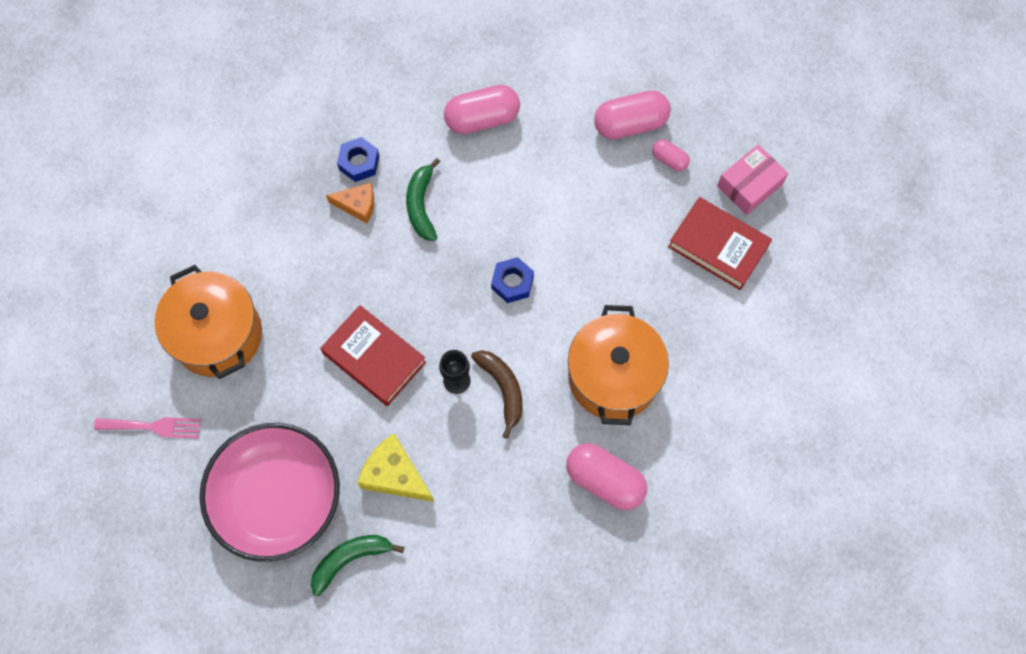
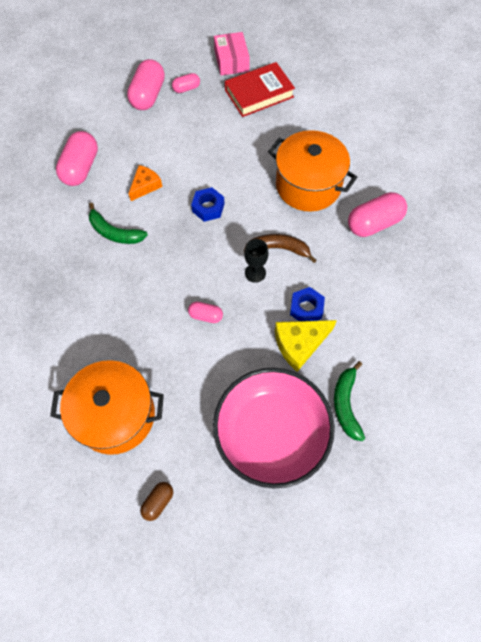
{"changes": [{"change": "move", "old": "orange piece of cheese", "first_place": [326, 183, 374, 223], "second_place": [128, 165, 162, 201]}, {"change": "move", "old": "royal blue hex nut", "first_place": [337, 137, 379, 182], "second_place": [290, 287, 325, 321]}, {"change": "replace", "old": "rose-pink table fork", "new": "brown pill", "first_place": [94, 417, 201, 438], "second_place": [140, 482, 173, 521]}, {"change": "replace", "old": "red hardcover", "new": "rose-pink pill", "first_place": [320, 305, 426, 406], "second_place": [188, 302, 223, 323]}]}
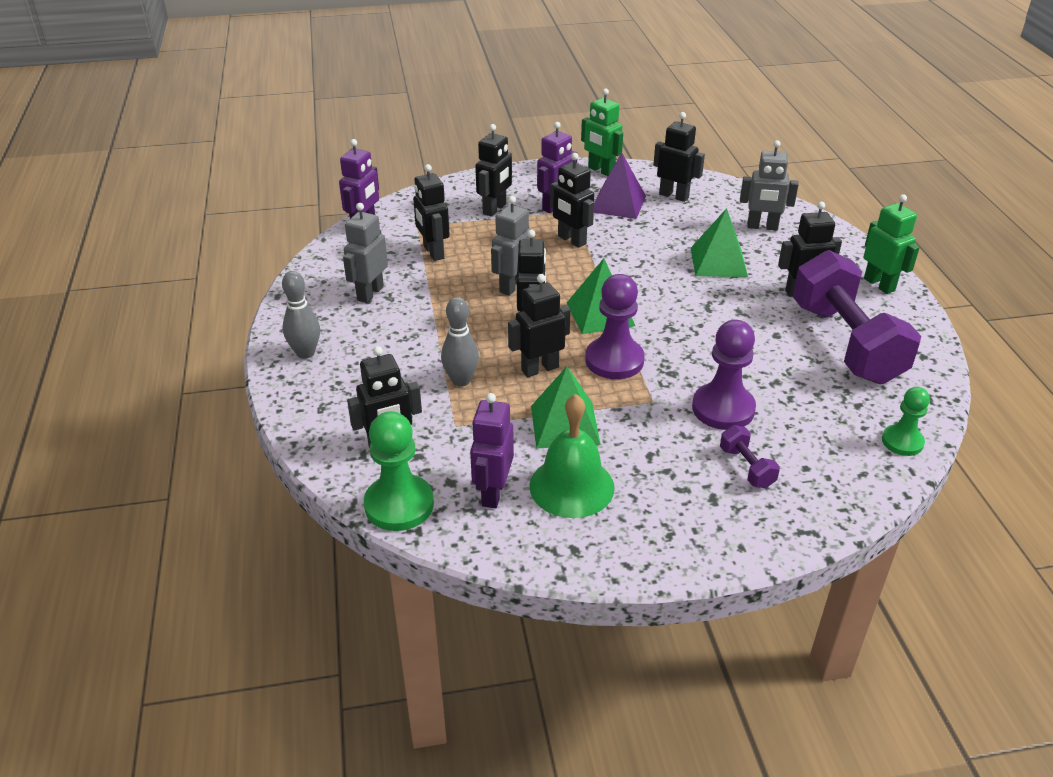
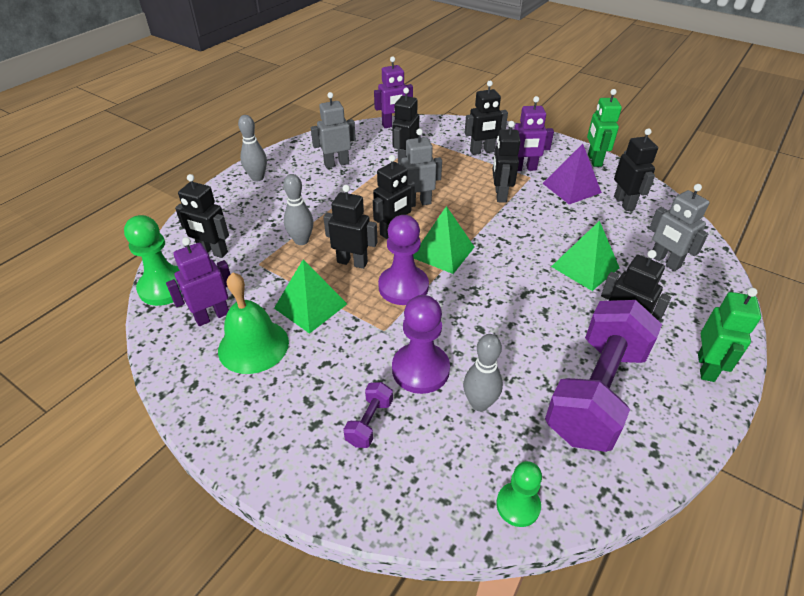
{"changes": [{"change": "insert", "new": "gray tenpin", "second_place": [463, 334, 503, 411]}]}
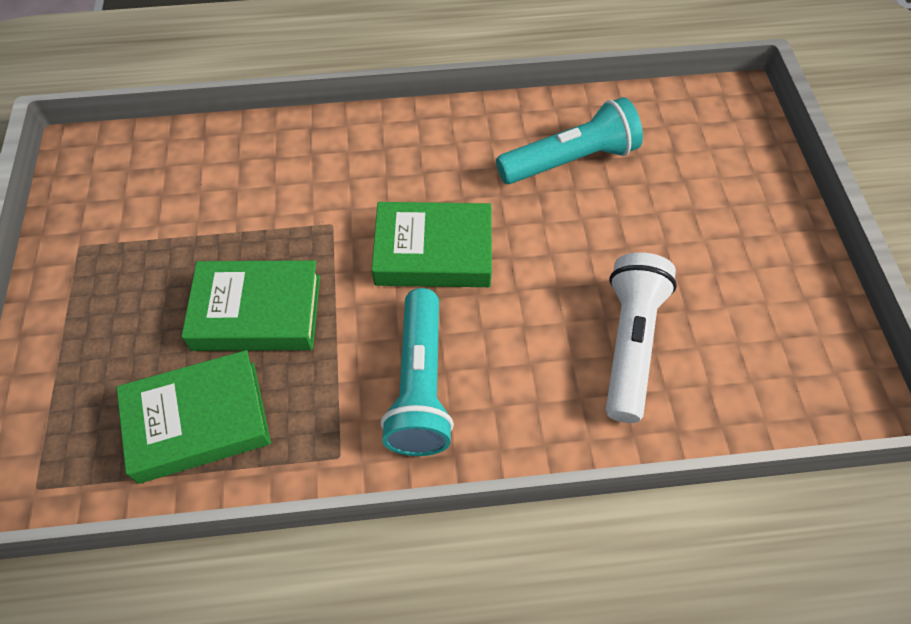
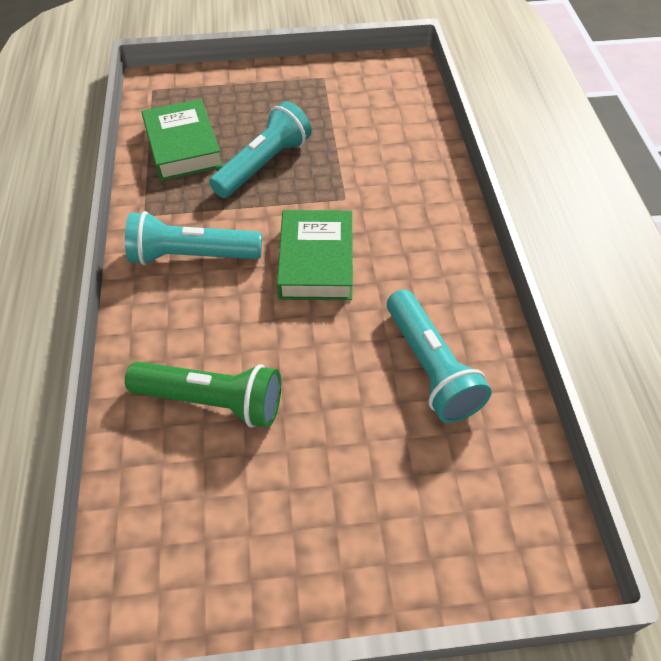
{"changes": [{"change": "replace", "old": "leaf-green hardcover", "new": "aqua torch", "first_place": [181, 260, 320, 351], "second_place": [209, 101, 312, 198]}, {"change": "recolor", "old": "white torch", "new": "leaf-green torch", "first_place": [606, 252, 677, 423], "second_place": [125, 362, 281, 428]}]}
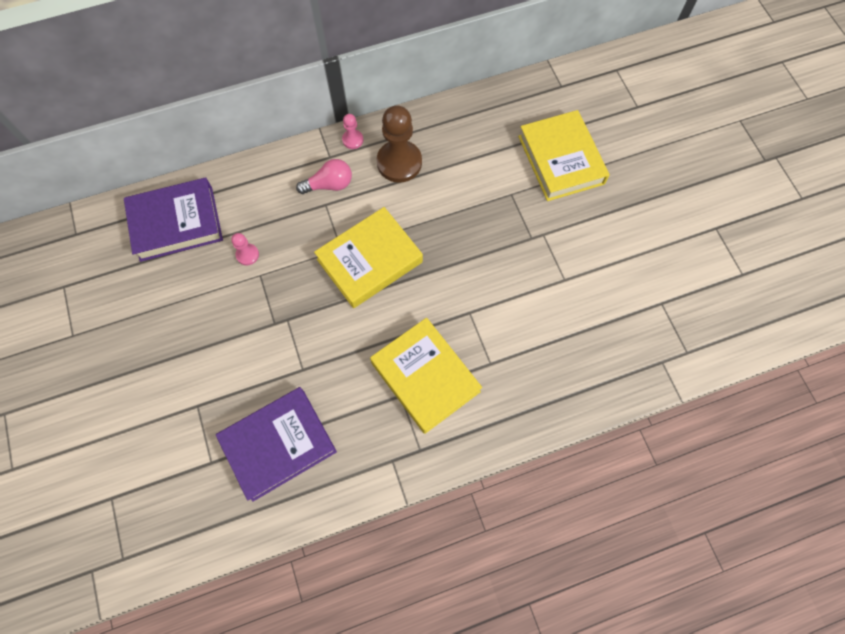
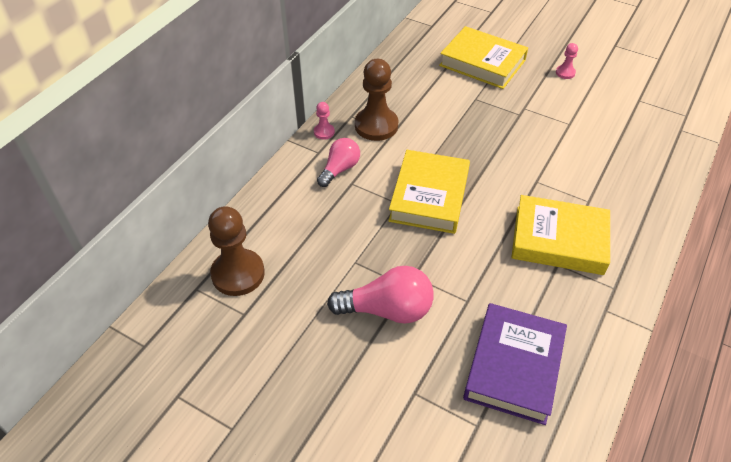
{"changes": [{"change": "insert", "new": "rose-pink lightbulb", "second_place": [327, 266, 434, 324]}, {"change": "move", "old": "rose-pink game pawn", "first_place": [231, 233, 259, 265], "second_place": [556, 43, 578, 79]}, {"change": "replace", "old": "purple hardcover", "new": "brown game pawn", "first_place": [124, 178, 223, 262], "second_place": [208, 206, 265, 296]}]}
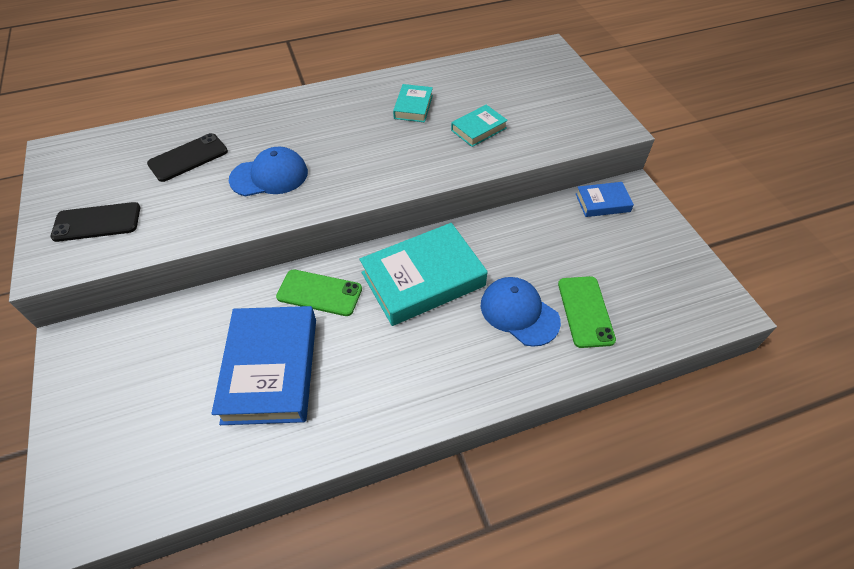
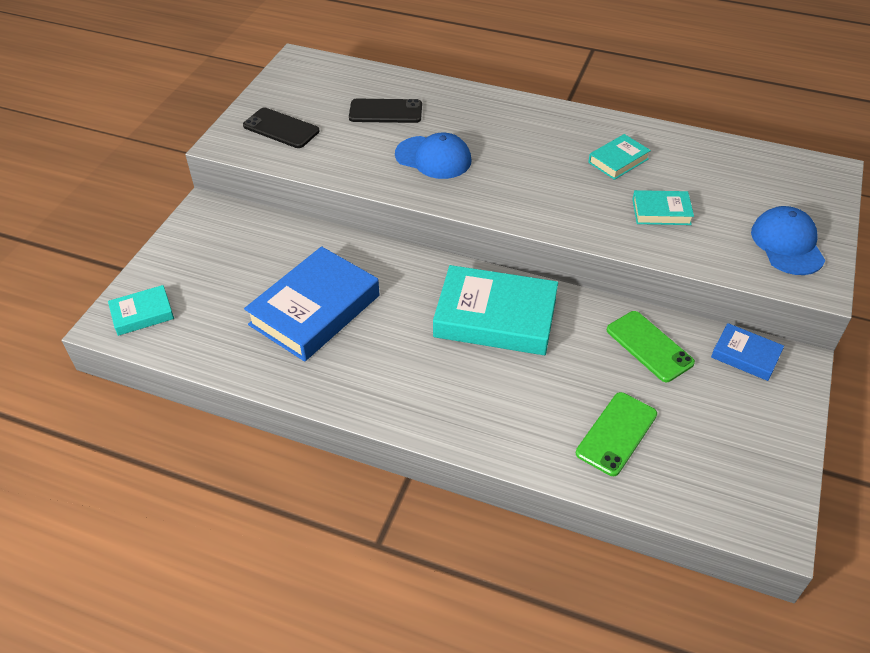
{"changes": [{"change": "insert", "new": "aqua hardcover", "second_place": [108, 285, 174, 336]}, {"change": "move", "old": "leaf-green mobile phone", "first_place": [276, 269, 362, 316], "second_place": [607, 311, 695, 382]}, {"change": "move", "old": "royal blue baseball cap", "first_place": [480, 277, 561, 347], "second_place": [751, 206, 825, 275]}]}
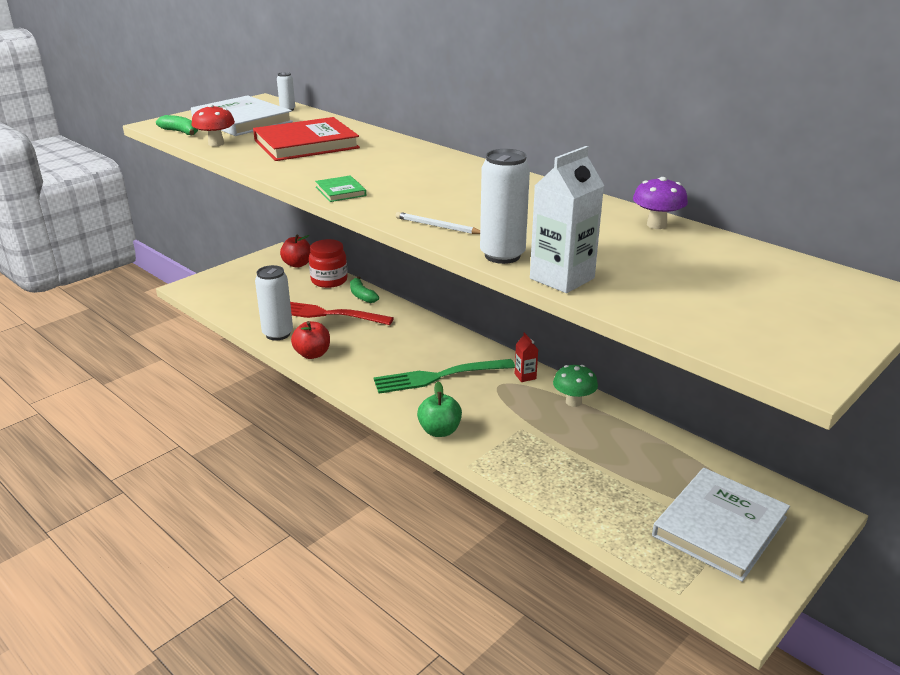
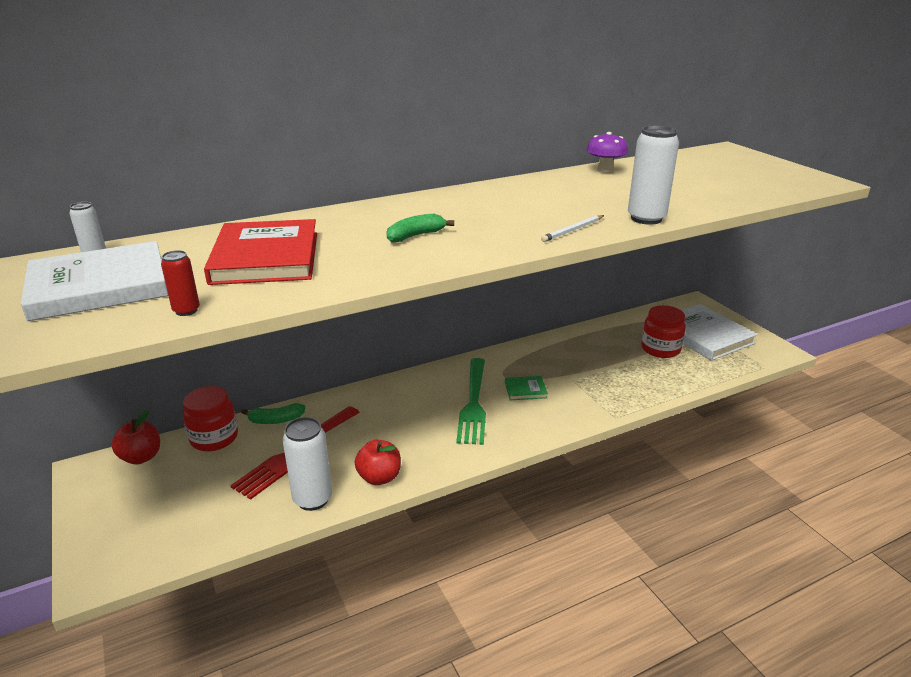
{"changes": [{"change": "delete", "old": "leaf-green toy apple", "first_place": [417, 382, 462, 437]}, {"change": "delete", "old": "red carton", "first_place": [515, 332, 538, 382]}, {"change": "delete", "old": "white carton", "first_place": [530, 146, 605, 293]}, {"change": "delete", "old": "leaf-green fungus", "first_place": [553, 365, 598, 407]}, {"change": "insert", "new": "red jam jar", "second_place": [641, 305, 686, 358]}, {"change": "move", "old": "leaf-green banana fruit", "first_place": [156, 115, 198, 135], "second_place": [387, 214, 454, 243]}, {"change": "move", "old": "leaf-green hardcover", "first_place": [315, 175, 366, 202], "second_place": [505, 376, 548, 400]}, {"change": "replace", "old": "red fungus", "new": "red tin", "first_place": [191, 104, 235, 146], "second_place": [161, 250, 200, 316]}]}
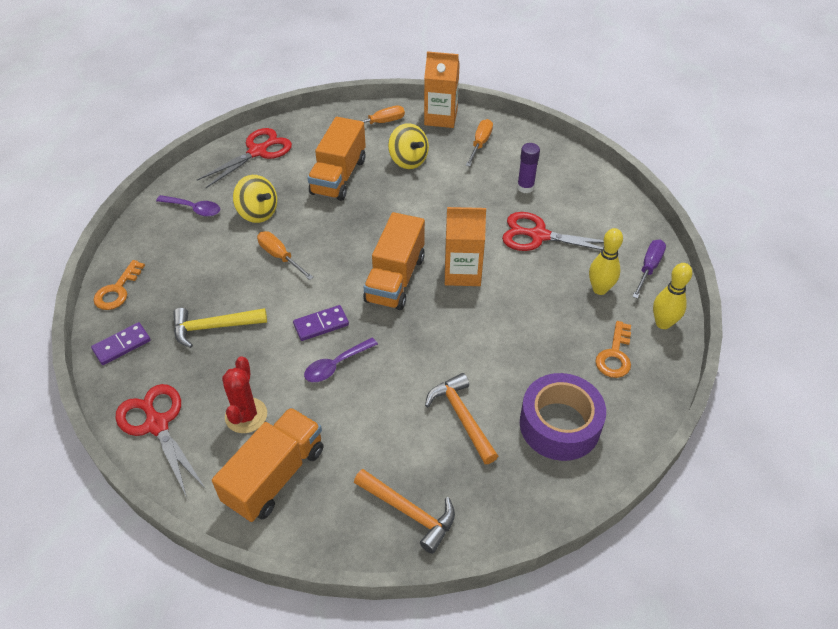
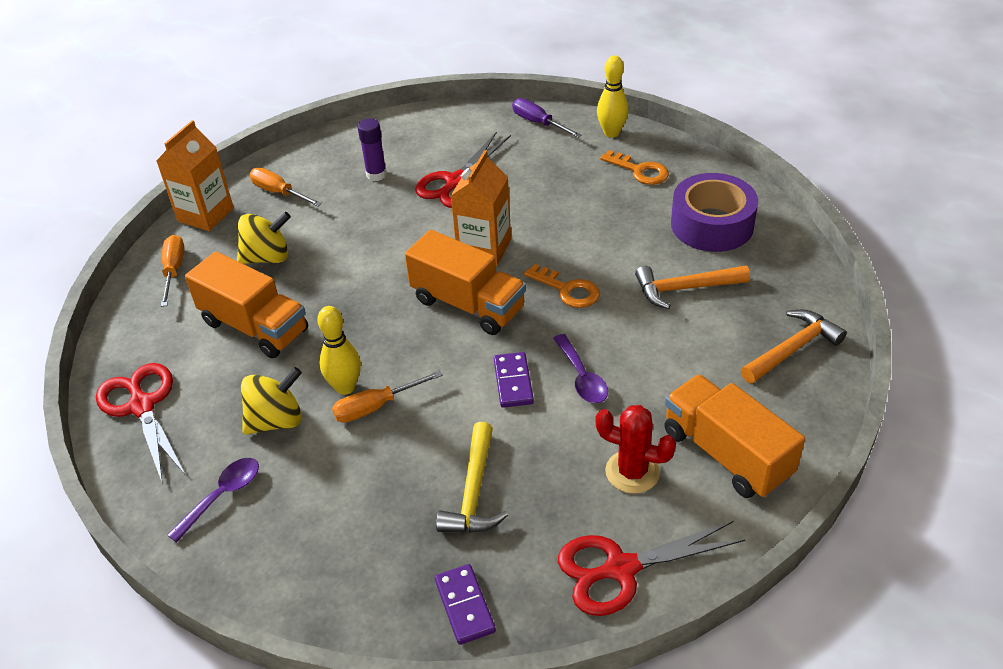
{"changes": [{"change": "move", "old": "orange key", "first_place": [93, 260, 145, 310], "second_place": [524, 264, 600, 308]}, {"change": "move", "old": "yellow tenpin", "first_place": [589, 228, 623, 295], "second_place": [317, 306, 361, 395]}]}
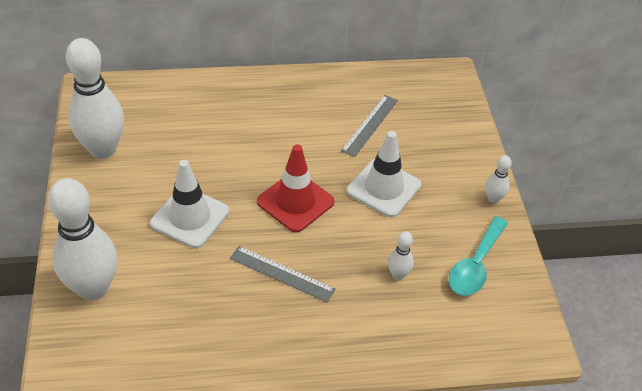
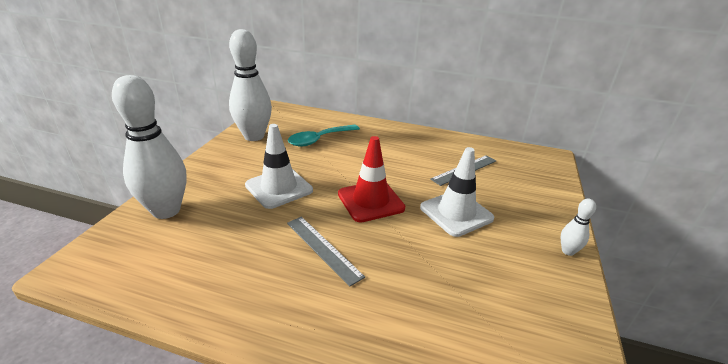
{"changes": [{"change": "delete", "old": "white tenpin", "first_place": [388, 231, 414, 280]}, {"change": "move", "old": "aqua teaspoon", "first_place": [449, 216, 508, 296], "second_place": [288, 125, 360, 147]}]}
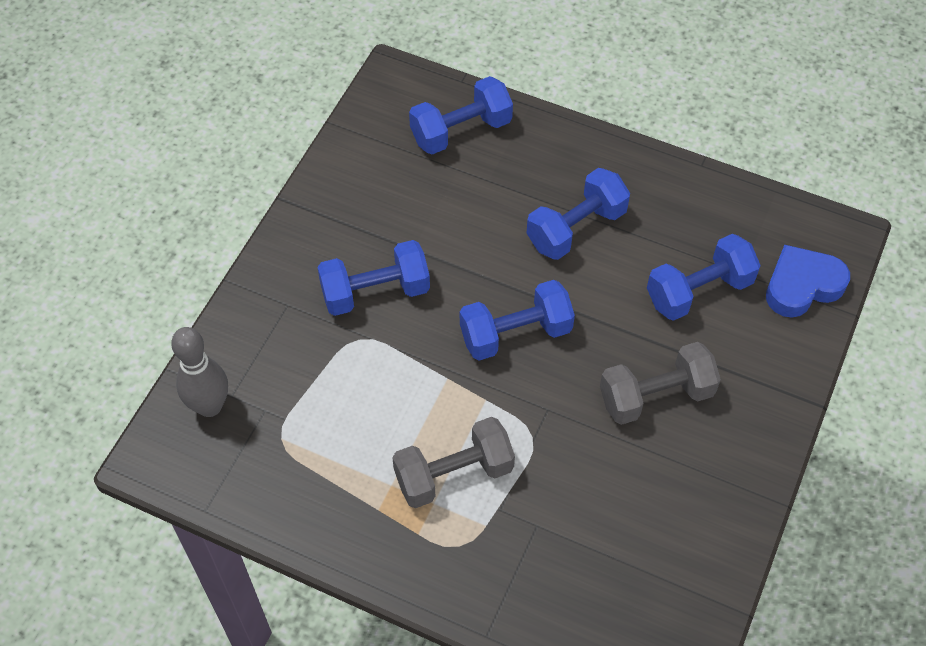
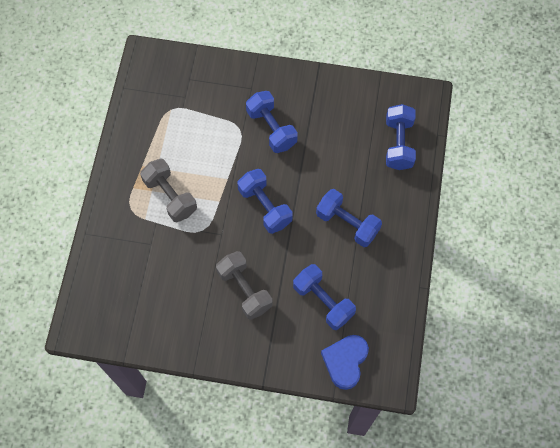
{"changes": [{"change": "delete", "old": "gray tenpin", "first_place": [171, 327, 228, 417]}, {"change": "rotate", "old": "royal blue hand weight", "first_place": [409, 76, 513, 154], "second_place": [386, 104, 416, 170], "degrees": 45}, {"change": "rotate", "old": "royal blue heart shape", "first_place": [766, 244, 850, 318], "second_place": [321, 335, 369, 390], "degrees": -120}]}
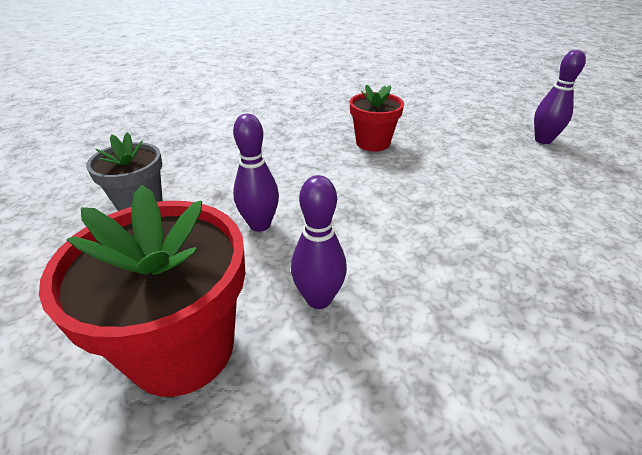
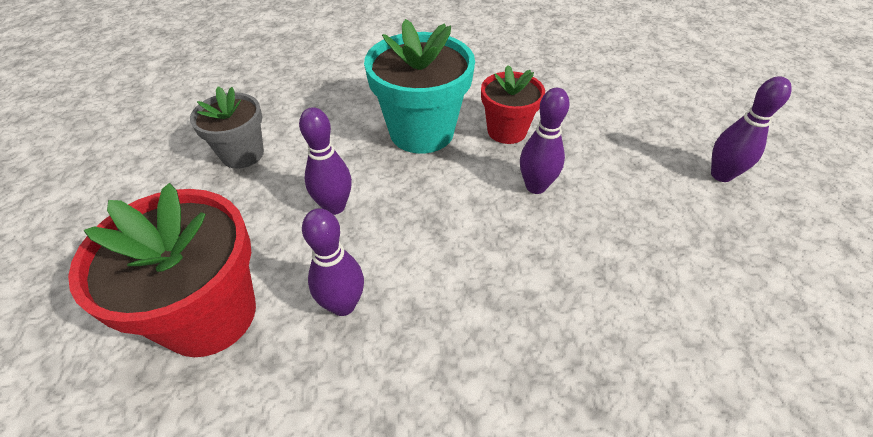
{"changes": [{"change": "insert", "new": "aqua plant pot", "second_place": [364, 19, 475, 154]}, {"change": "insert", "new": "purple tenpin", "second_place": [520, 88, 570, 194]}]}
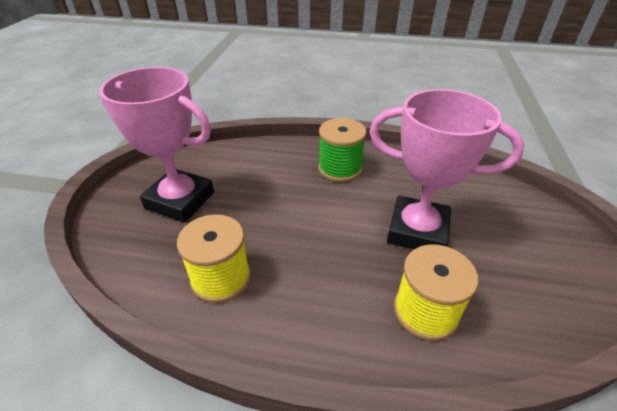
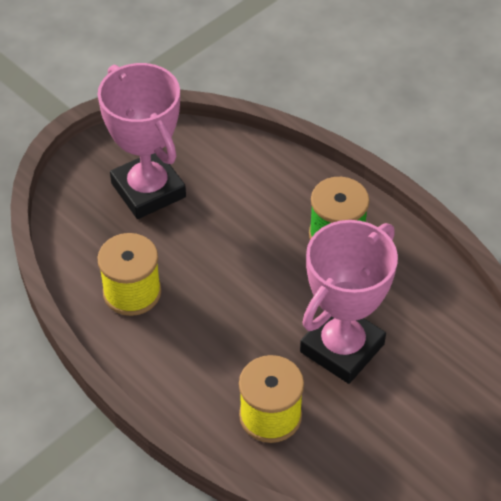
{"changes": [{"change": "rotate", "old": "rose-pink prize cup", "first_place": [369, 89, 525, 249], "second_place": [300, 220, 398, 384], "degrees": 75}]}
